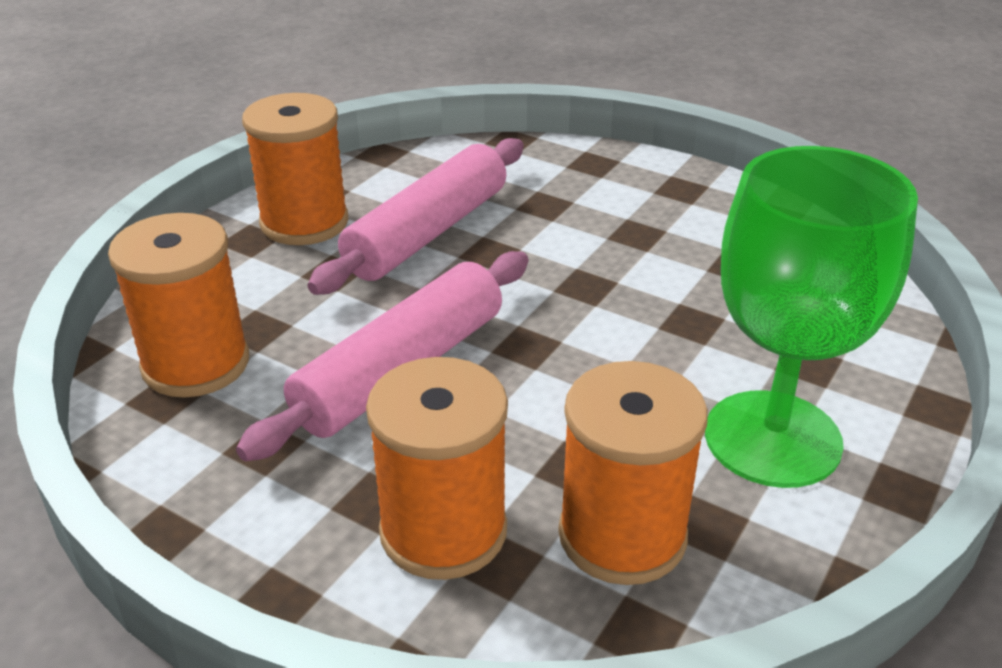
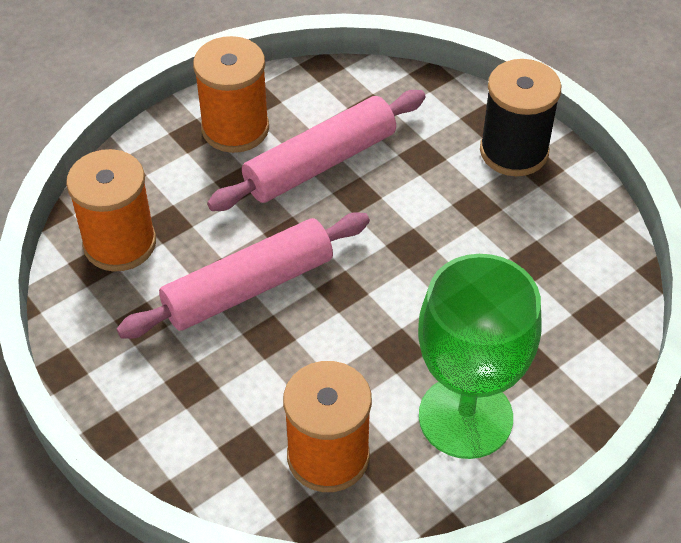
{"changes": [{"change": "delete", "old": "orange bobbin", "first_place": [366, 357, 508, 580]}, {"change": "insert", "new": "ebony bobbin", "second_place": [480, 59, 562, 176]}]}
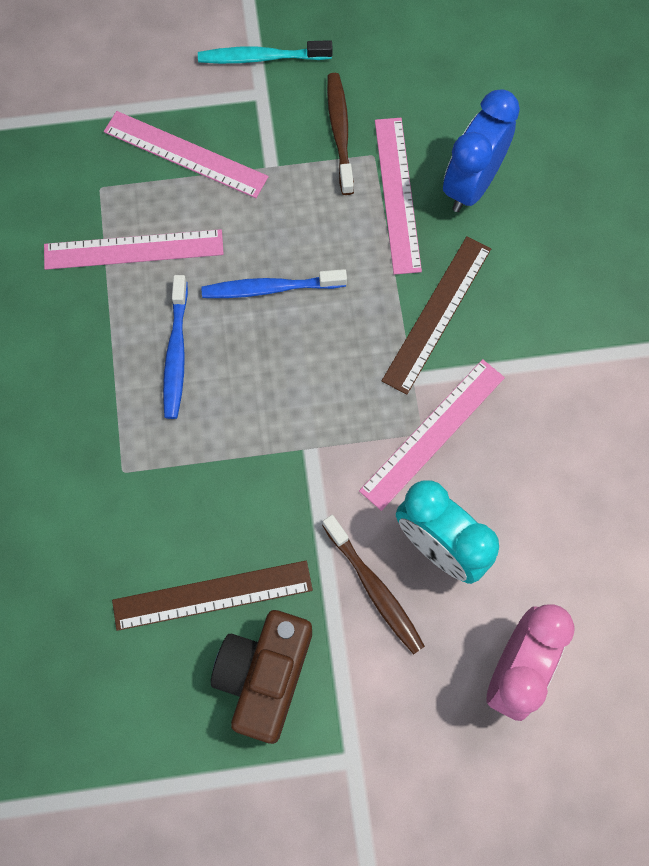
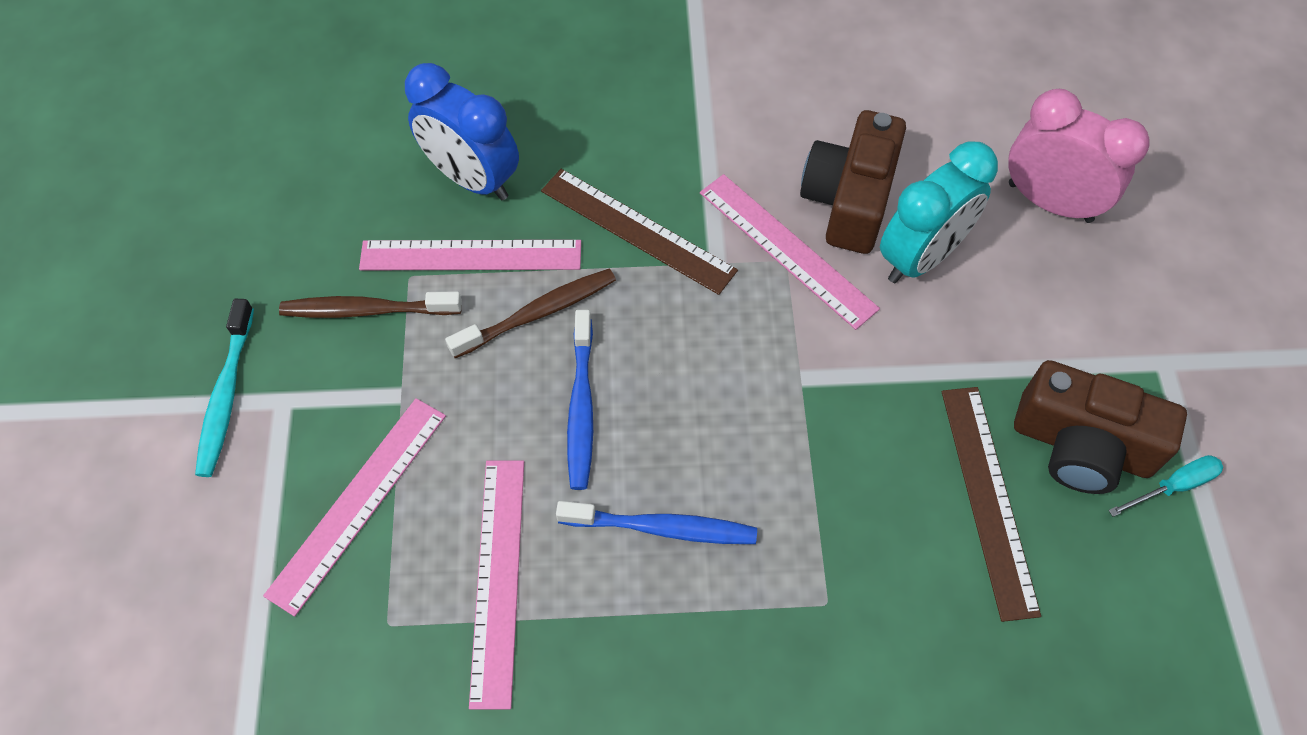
{"changes": [{"change": "insert", "new": "brown compact camera", "second_place": [800, 110, 906, 254]}, {"change": "insert", "new": "aqua screwdriver", "second_place": [1108, 455, 1223, 517]}, {"change": "move", "old": "brown toothbrush", "first_place": [322, 515, 425, 654], "second_place": [445, 269, 616, 358]}]}
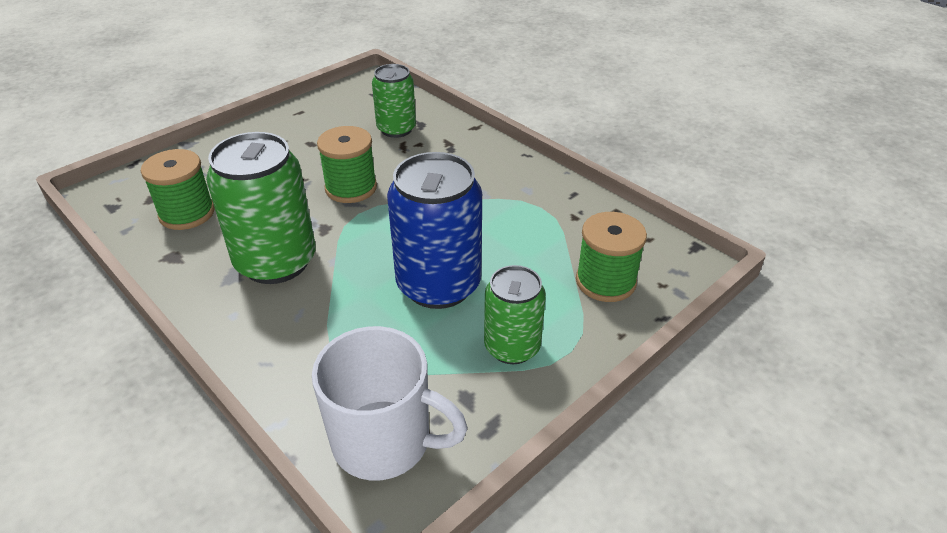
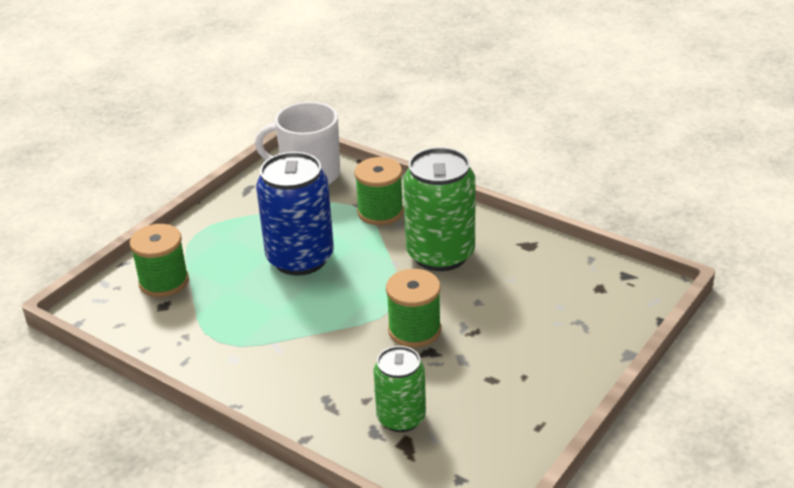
{"changes": [{"change": "delete", "old": "leaf-green tin", "first_place": [484, 265, 546, 364]}, {"change": "move", "old": "leaf-green bobbin", "first_place": [141, 149, 214, 230], "second_place": [354, 157, 404, 225]}]}
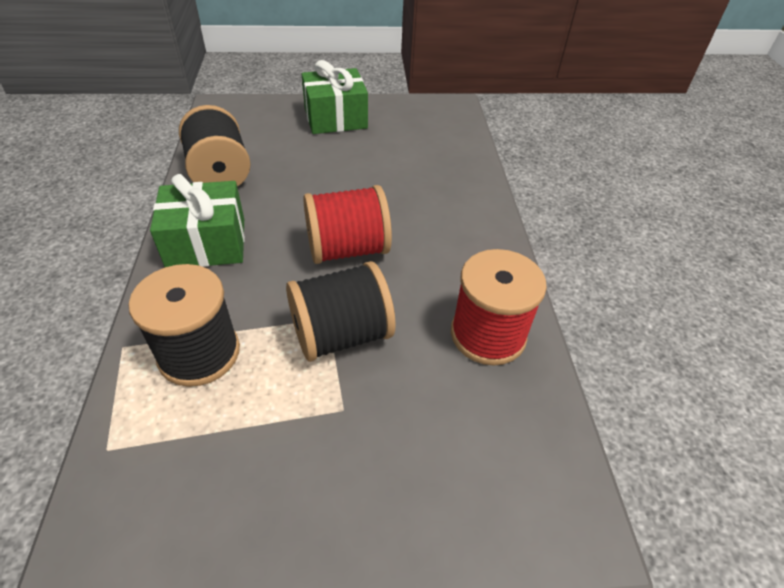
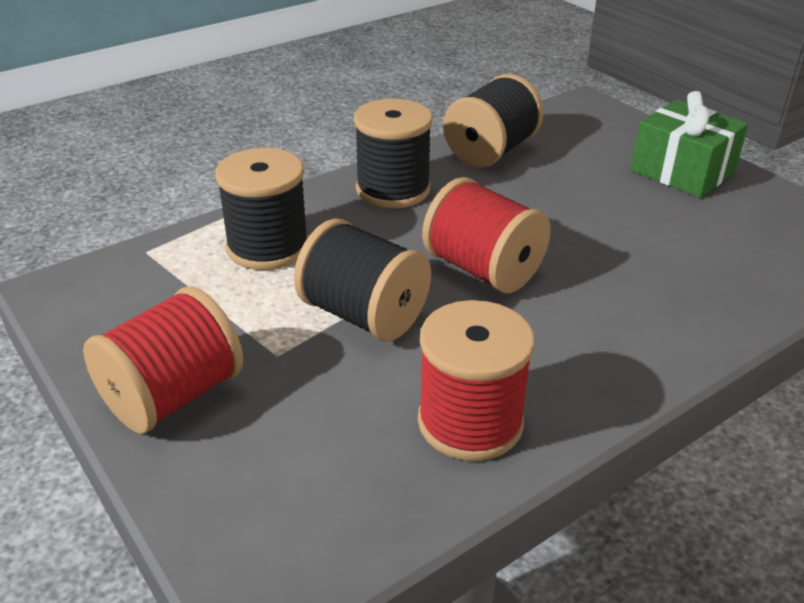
{"changes": [{"change": "insert", "new": "red bobbin", "second_place": [83, 287, 243, 434]}, {"change": "replace", "old": "leaf-green gift", "new": "ebony bobbin", "first_place": [150, 174, 245, 267], "second_place": [354, 98, 433, 208]}]}
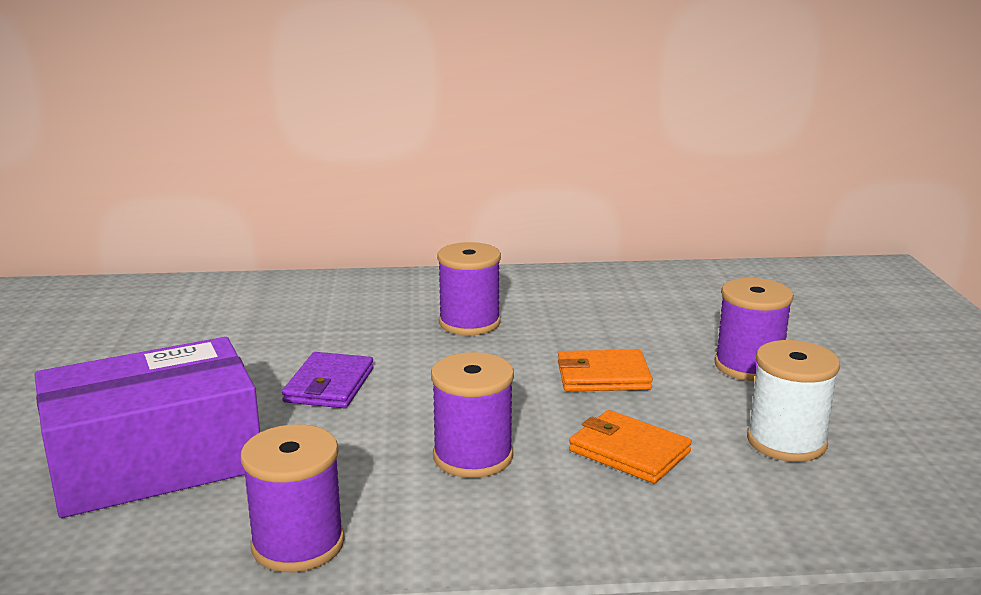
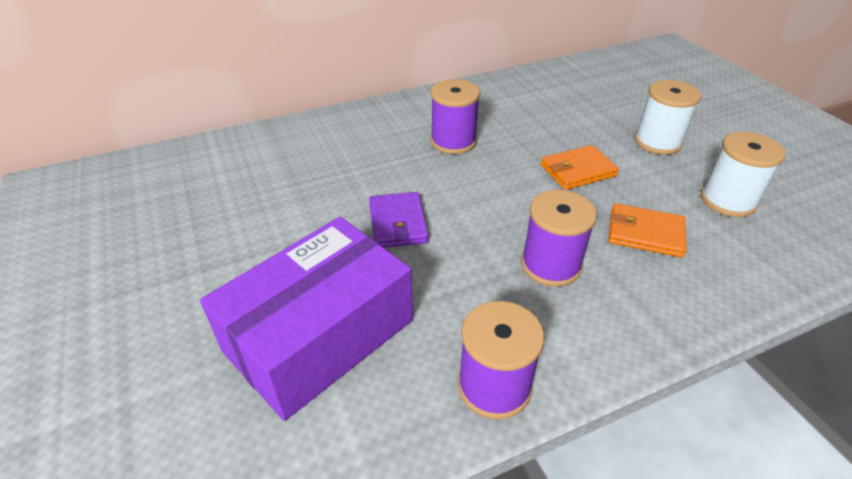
{"changes": [{"change": "recolor", "old": "purple bobbin", "new": "white bobbin", "first_place": [715, 278, 794, 381], "second_place": [634, 80, 701, 155]}]}
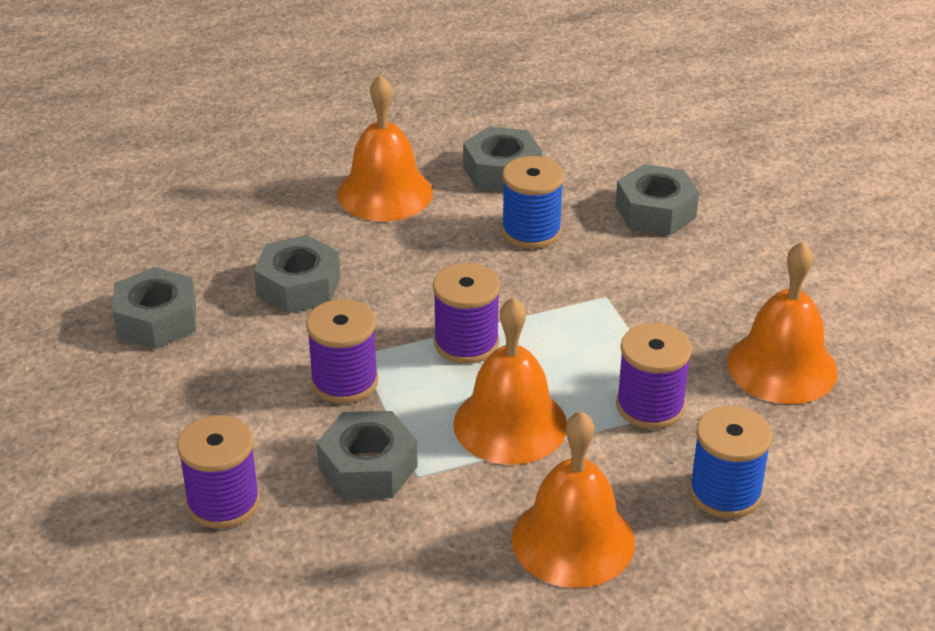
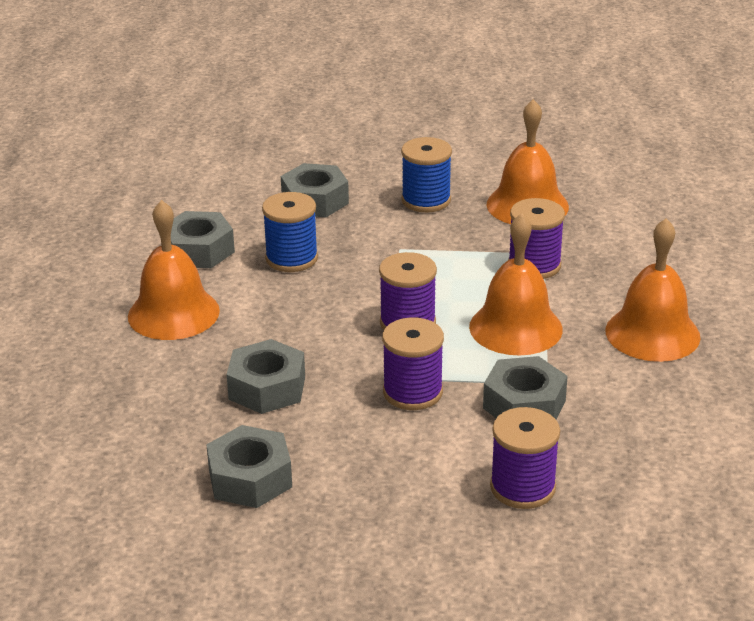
{"changes": [{"change": "move", "old": "royal blue bobbin", "first_place": [689, 406, 772, 518], "second_place": [401, 137, 452, 212]}]}
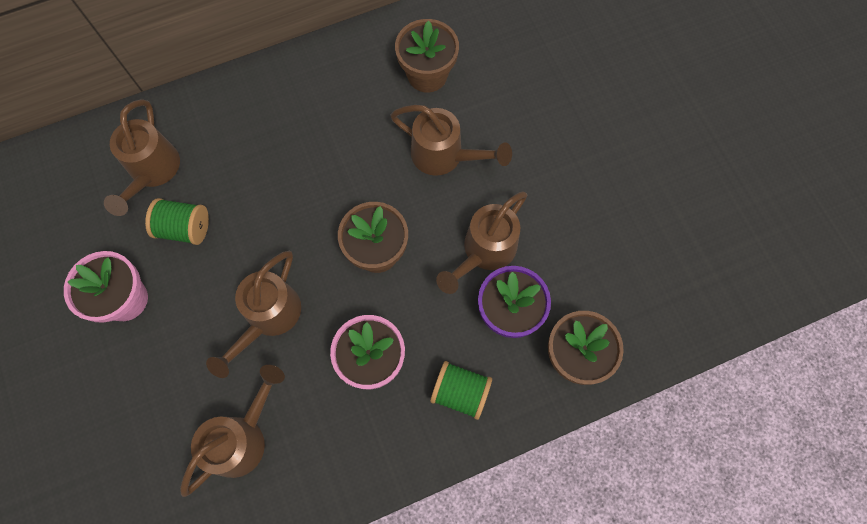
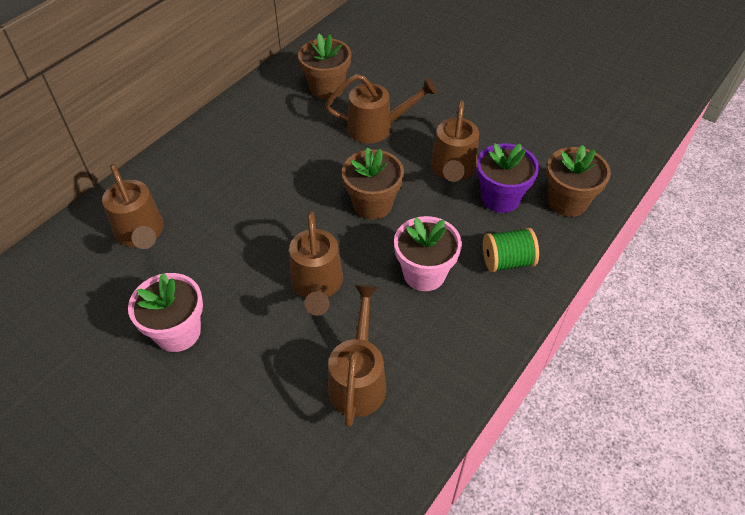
{"changes": [{"change": "delete", "old": "leaf-green bobbin", "first_place": [145, 198, 209, 245]}]}
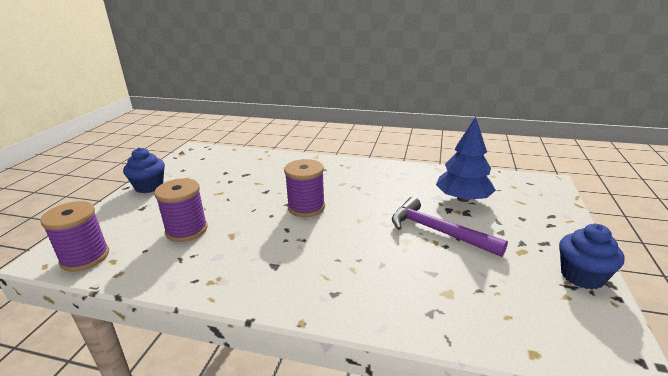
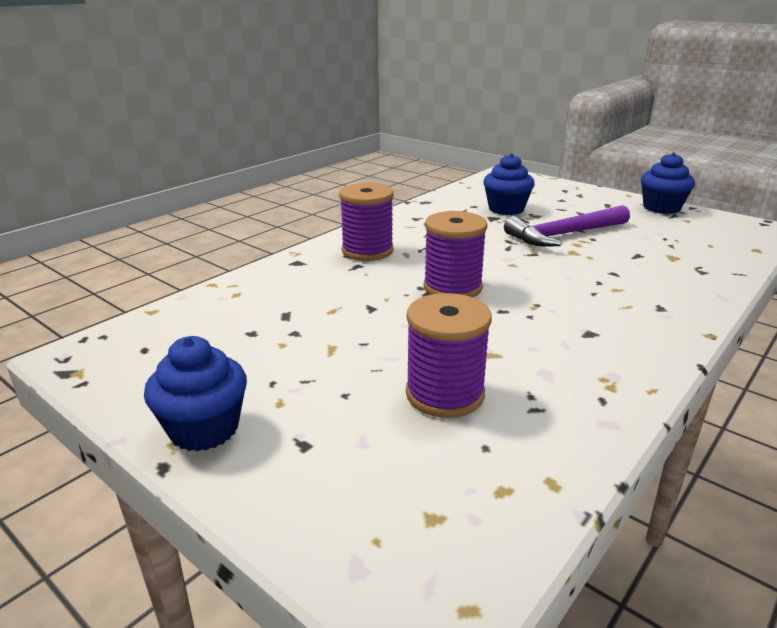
{"changes": [{"change": "move", "old": "purple bobbin", "first_place": [40, 201, 109, 272], "second_place": [339, 183, 394, 261]}, {"change": "replace", "old": "royal blue tree", "new": "royal blue muffin", "first_place": [436, 117, 496, 202], "second_place": [483, 153, 535, 215]}]}
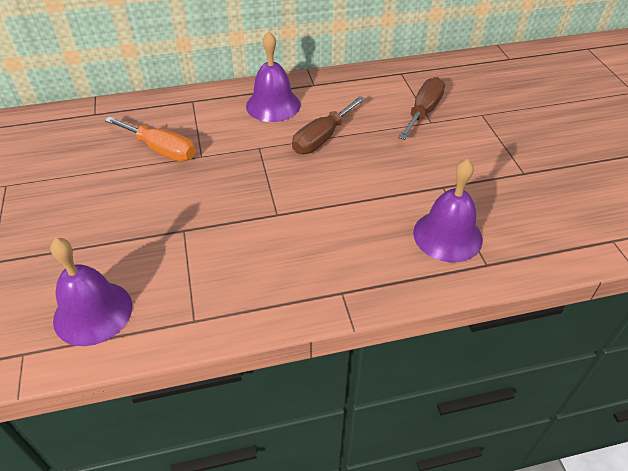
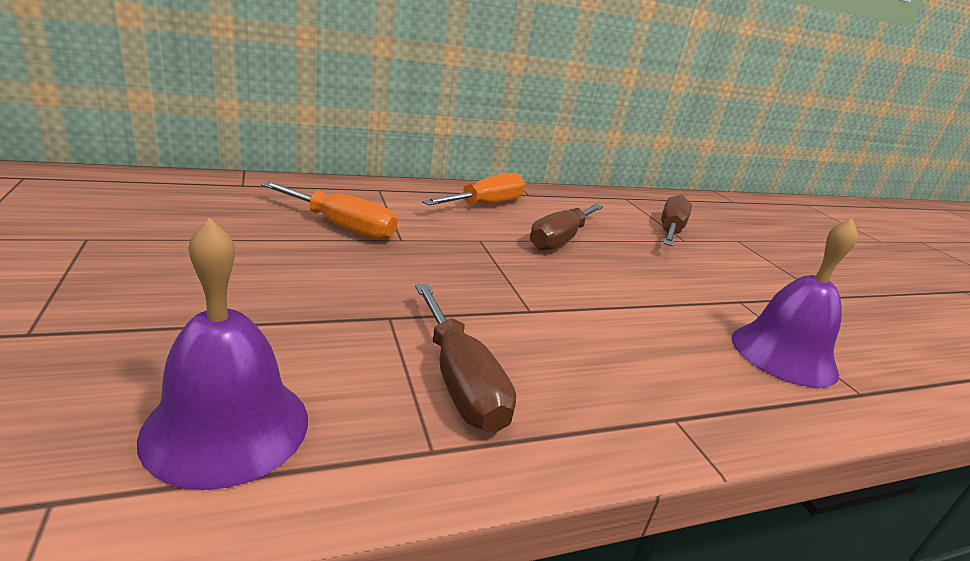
{"changes": [{"change": "insert", "new": "brown screwdriver", "second_place": [415, 284, 516, 433]}, {"change": "replace", "old": "purple hand bell", "new": "orange screwdriver", "first_place": [246, 31, 301, 122], "second_place": [422, 173, 525, 206]}]}
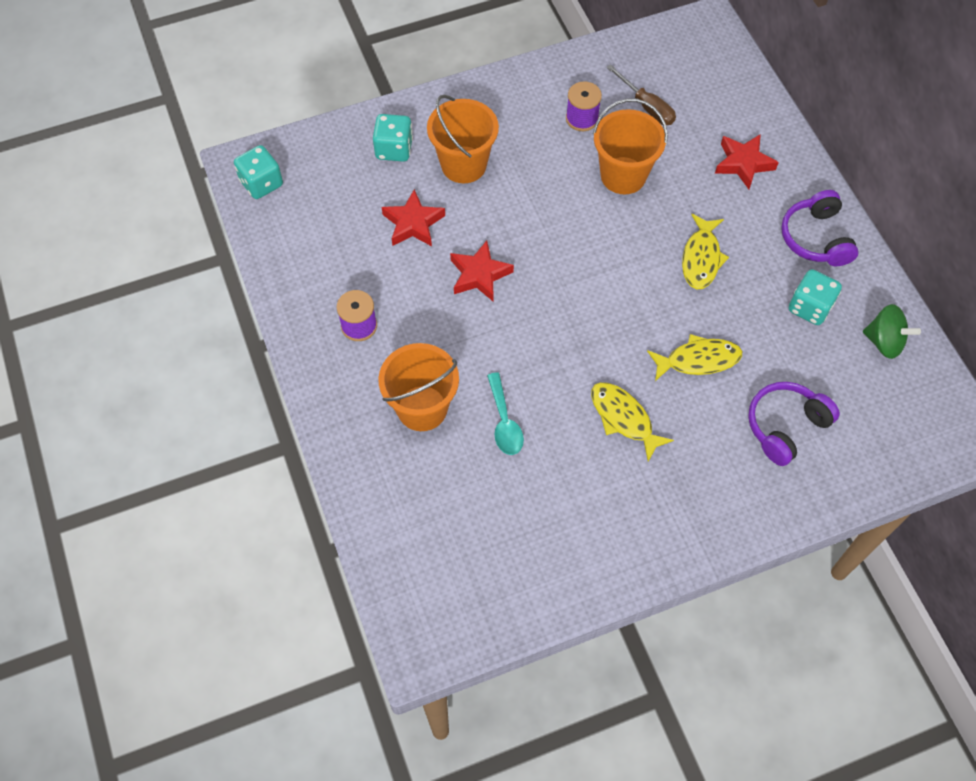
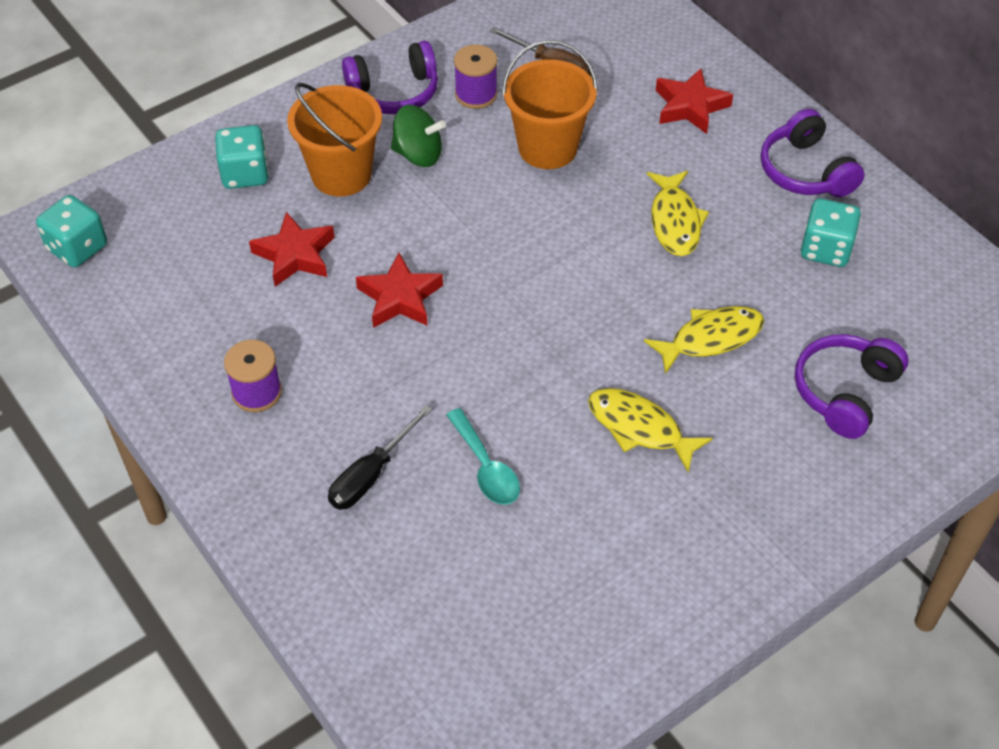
{"changes": [{"change": "insert", "new": "purple headset", "second_place": [342, 41, 438, 114]}, {"change": "move", "old": "leaf-green toy top", "first_place": [863, 304, 921, 359], "second_place": [391, 105, 446, 167]}, {"change": "replace", "old": "orange bucket", "new": "ebony screwdriver", "first_place": [378, 343, 459, 431], "second_place": [328, 405, 433, 510]}]}
